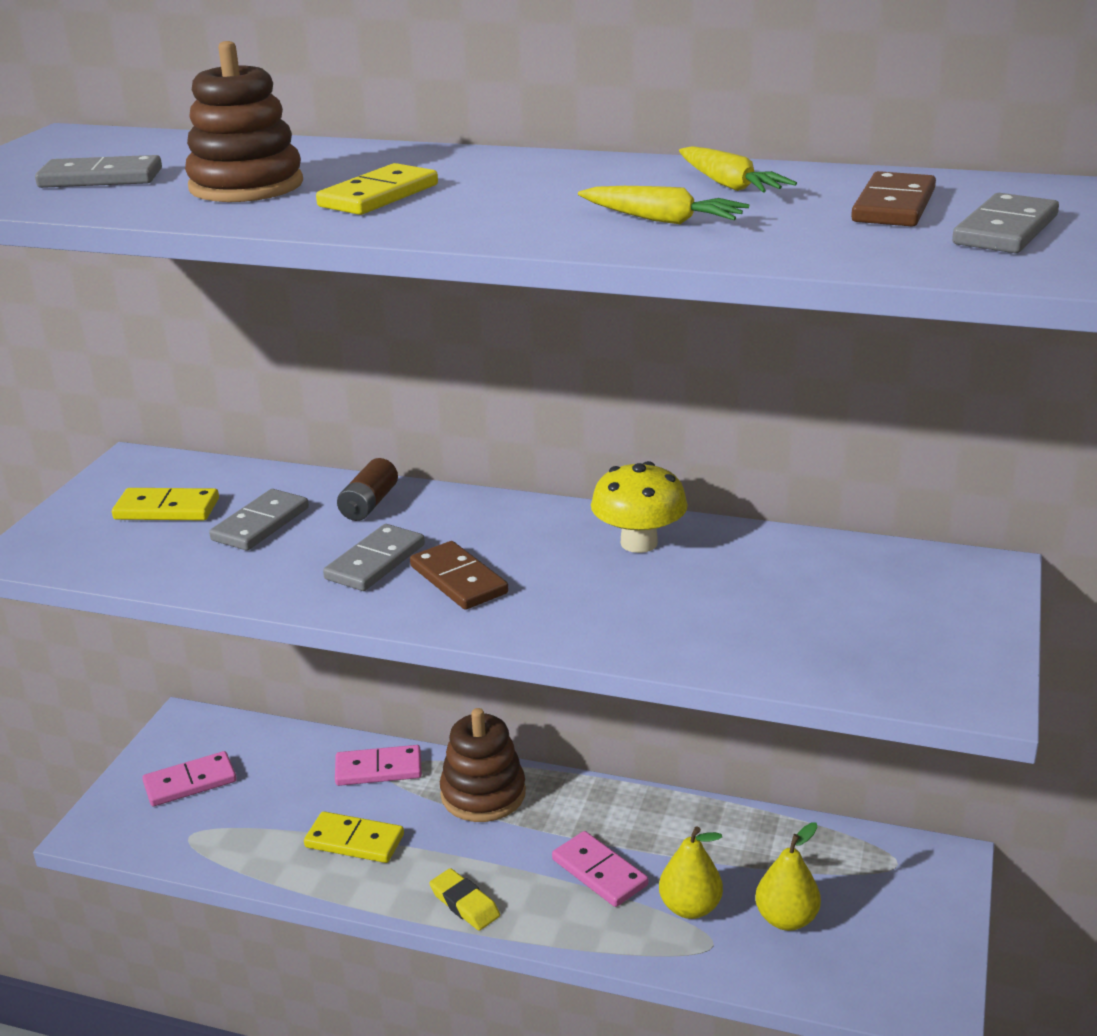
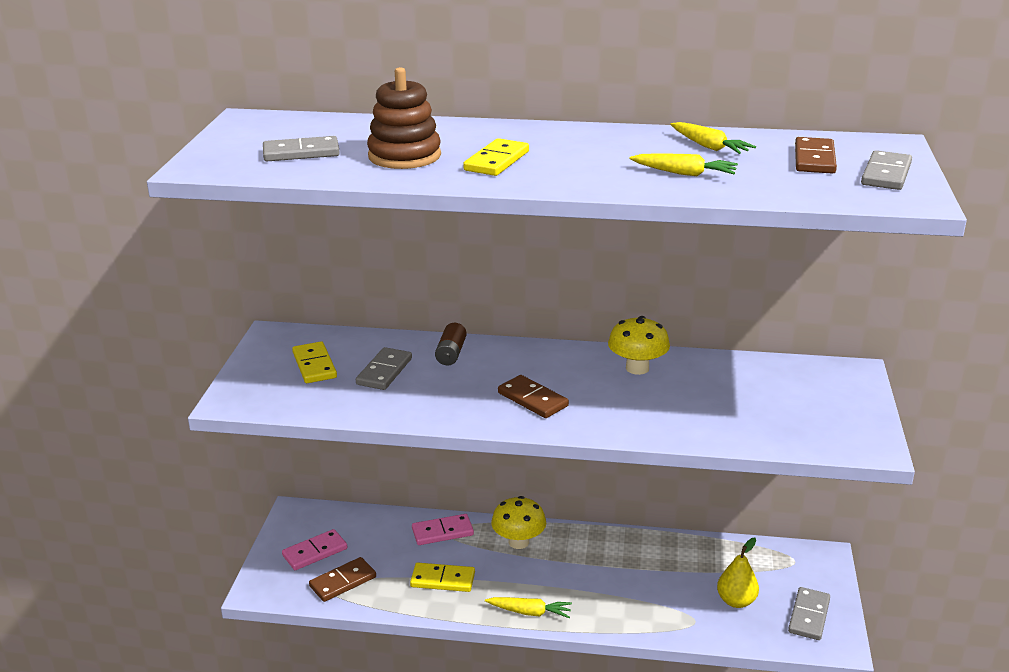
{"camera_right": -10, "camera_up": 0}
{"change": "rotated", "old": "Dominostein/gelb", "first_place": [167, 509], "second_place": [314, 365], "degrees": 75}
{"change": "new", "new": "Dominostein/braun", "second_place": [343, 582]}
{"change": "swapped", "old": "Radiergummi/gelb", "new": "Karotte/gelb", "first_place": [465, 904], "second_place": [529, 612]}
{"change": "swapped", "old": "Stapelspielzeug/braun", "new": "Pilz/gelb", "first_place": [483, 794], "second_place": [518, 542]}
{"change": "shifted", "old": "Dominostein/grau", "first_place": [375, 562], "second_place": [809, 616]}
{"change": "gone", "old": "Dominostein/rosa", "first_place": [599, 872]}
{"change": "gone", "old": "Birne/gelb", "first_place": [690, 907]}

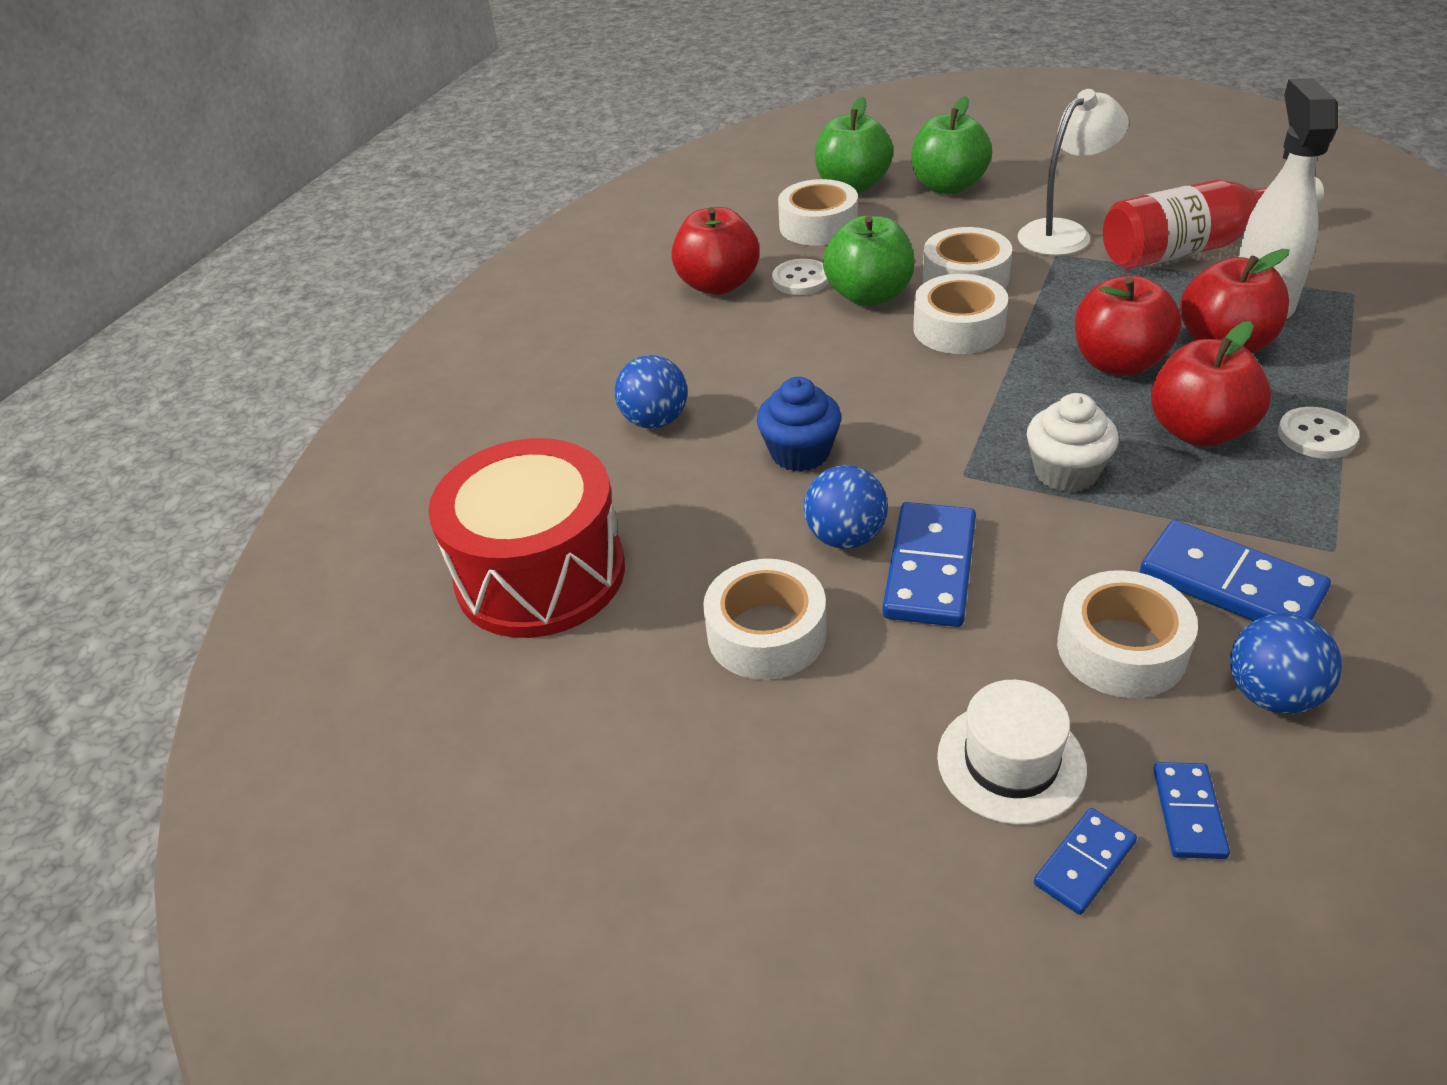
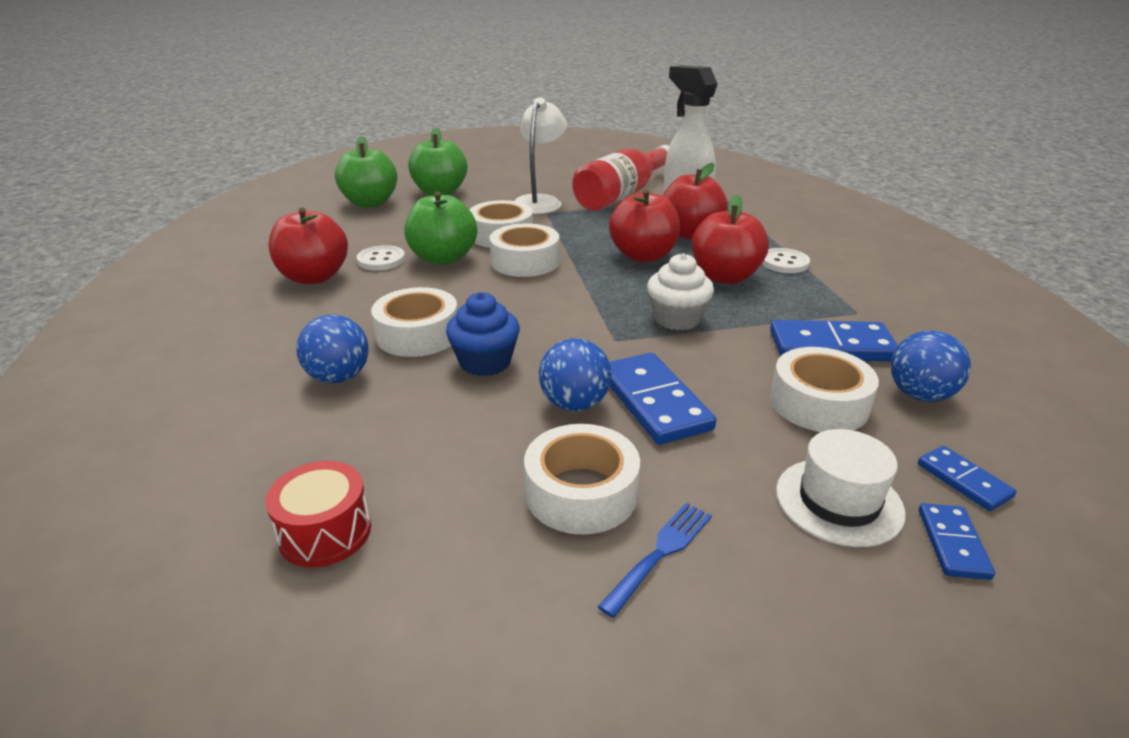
{"camera_right": -40, "camera_up": -10}
{"change": "scaled", "old": "Trommel/rot", "first_place": [540, 574], "second_place": [325, 532], "factor": 0.49}
{"change": "shifted", "old": "Klebeband/weiß", "first_place": [818, 226], "second_place": [418, 334]}
{"change": "new", "new": "Gabel/blau", "second_place": [660, 553]}

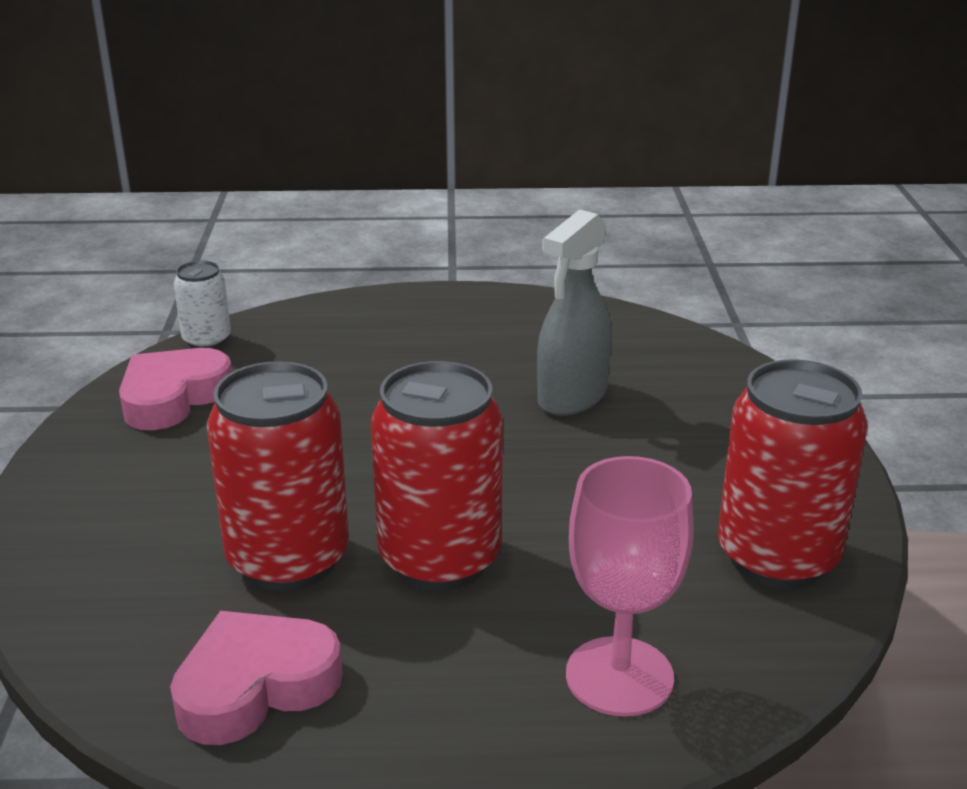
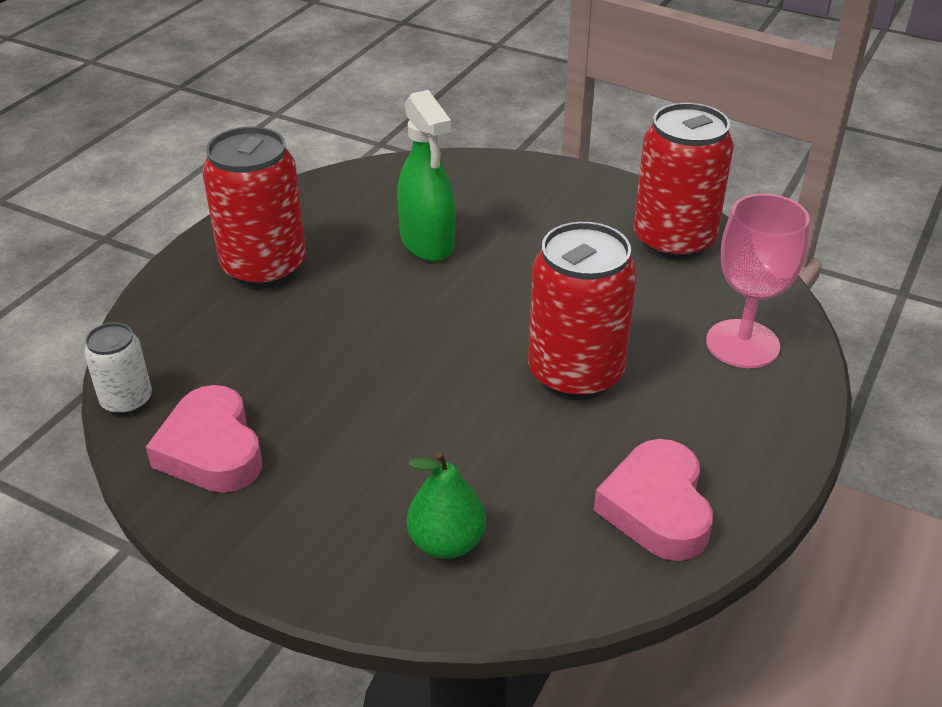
{"camera_right": -60, "camera_up": 10}
{"change": "shifted", "old": "Dose/rot", "first_place": [288, 560], "second_place": [264, 268]}
{"change": "repainted", "old": "Sprühflasche/grau", "new": "Sprühflasche/grün", "first_place": [572, 397], "second_place": [427, 243]}
{"change": "new", "new": "Birne/grün", "second_place": [446, 542]}

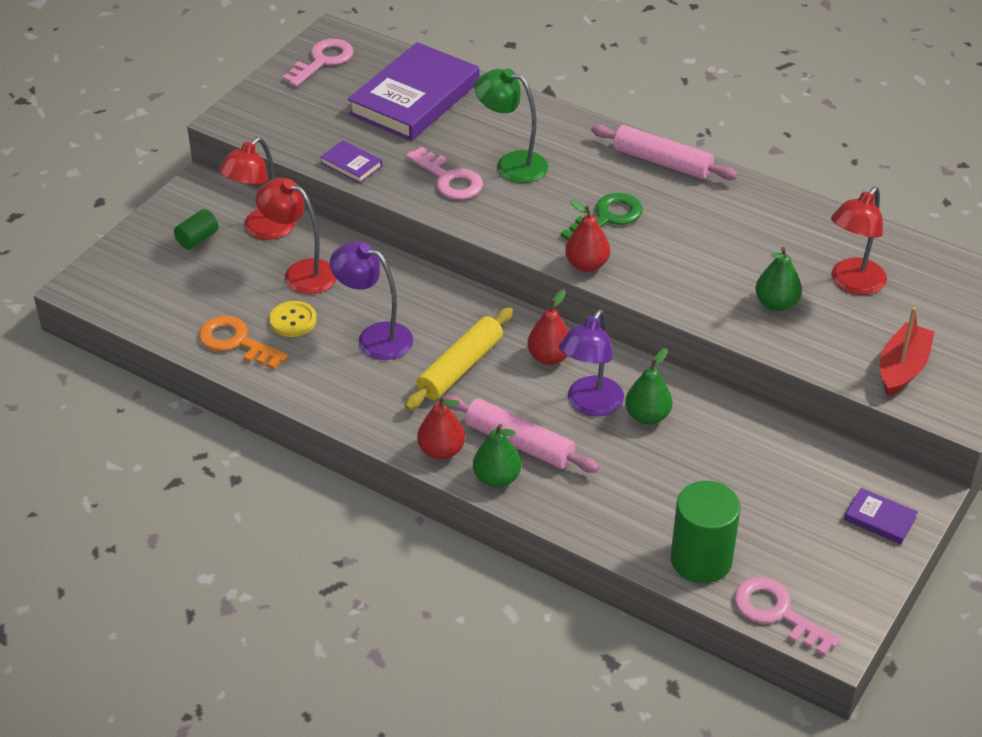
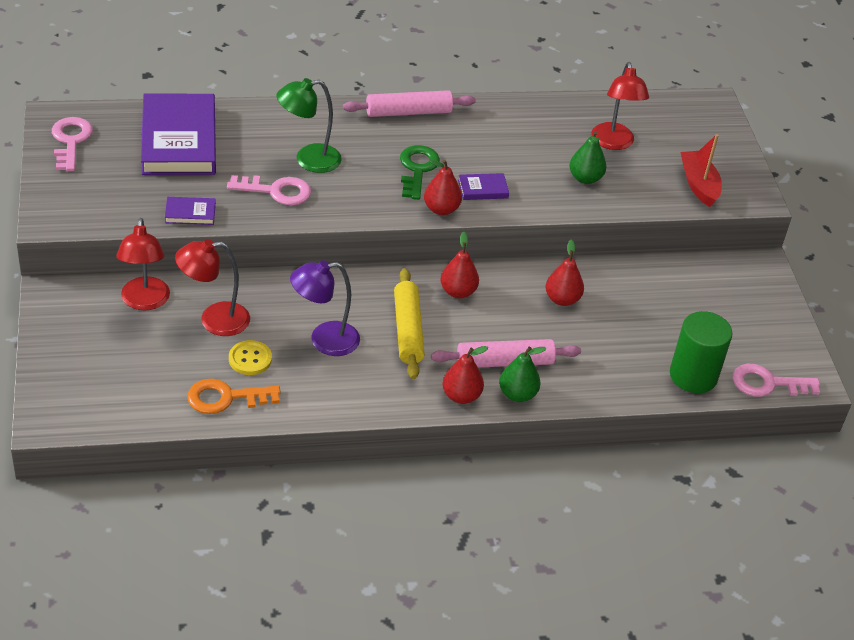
{"camera_right": -45, "camera_up": 0}
{"change": "shifted", "old": "Buch/lila", "first_place": [879, 519], "second_place": [483, 189]}
{"change": "repainted", "old": "Birne/grün", "new": "Birne/rot", "first_place": [647, 416], "second_place": [562, 299]}
{"change": "gone", "old": "Vollzylinder/grün", "first_place": [197, 239]}
{"change": "gone", "old": "Lampe/lila", "first_place": [590, 405]}

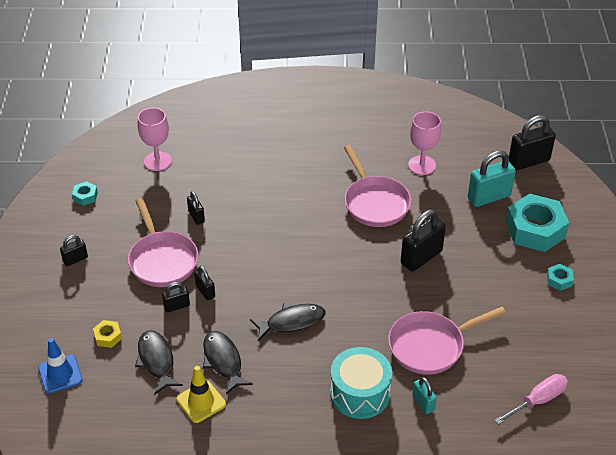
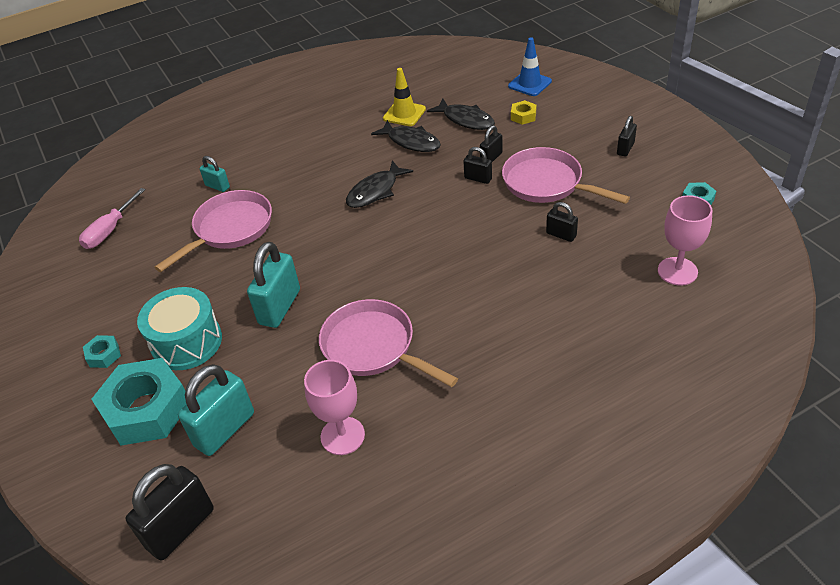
{"camera_right": 155, "camera_up": 0}
{"change": "shifted", "old": "Trommel/türkis", "first_place": [360, 393], "second_place": [187, 342]}
{"change": "repainted", "old": "Vorhängeschloss/schwarz", "new": "Vorhängeschloss/türkis", "first_place": [421, 257], "second_place": [279, 307]}

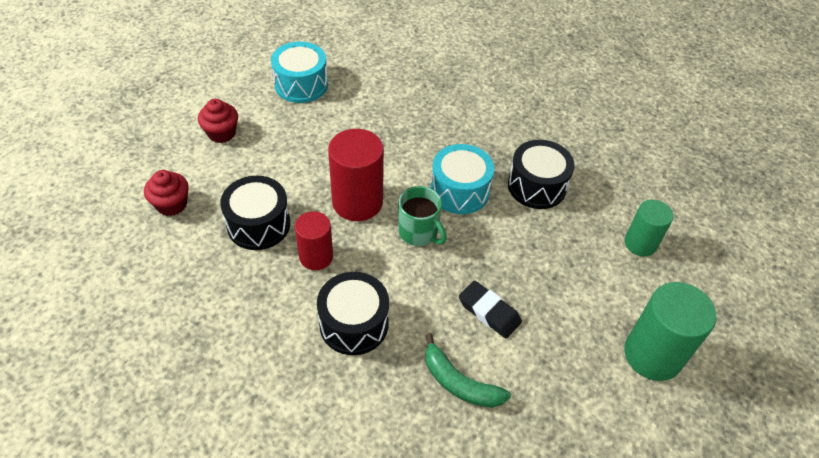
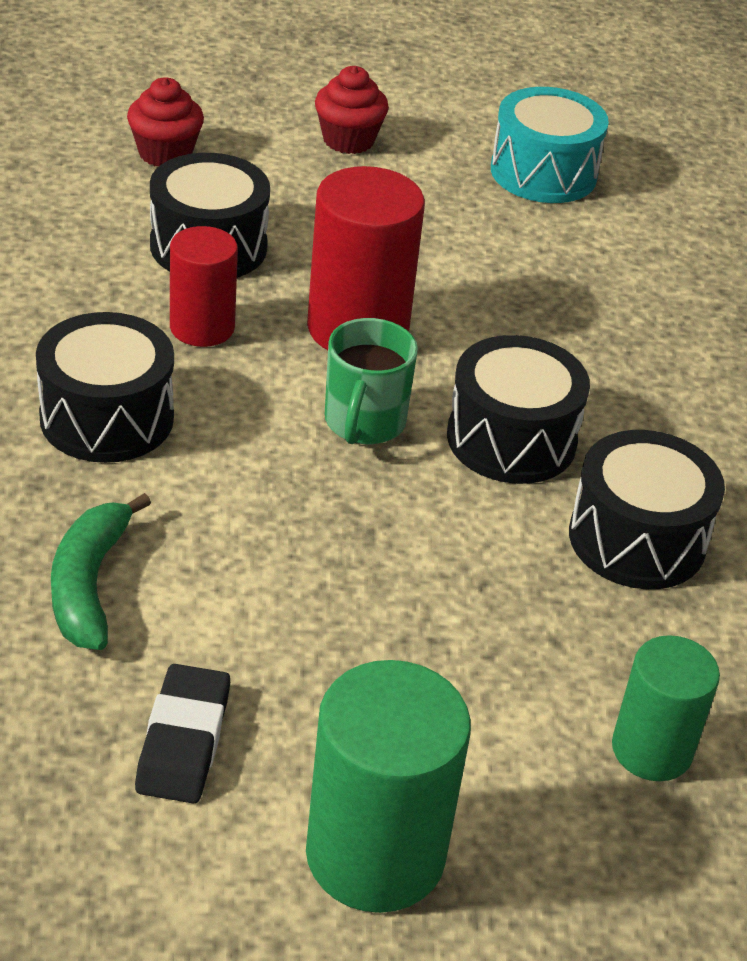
{"camera_right": 55, "camera_up": -10}
{"change": "shifted", "old": "Radiergummi/schwarz", "first_place": [489, 312], "second_place": [183, 740]}
{"change": "repainted", "old": "Trommel/türkis", "new": "Trommel/schwarz", "first_place": [459, 191], "second_place": [511, 439]}

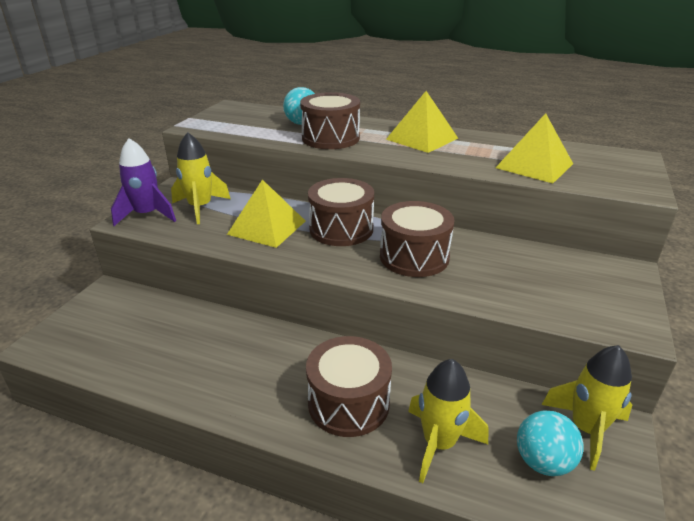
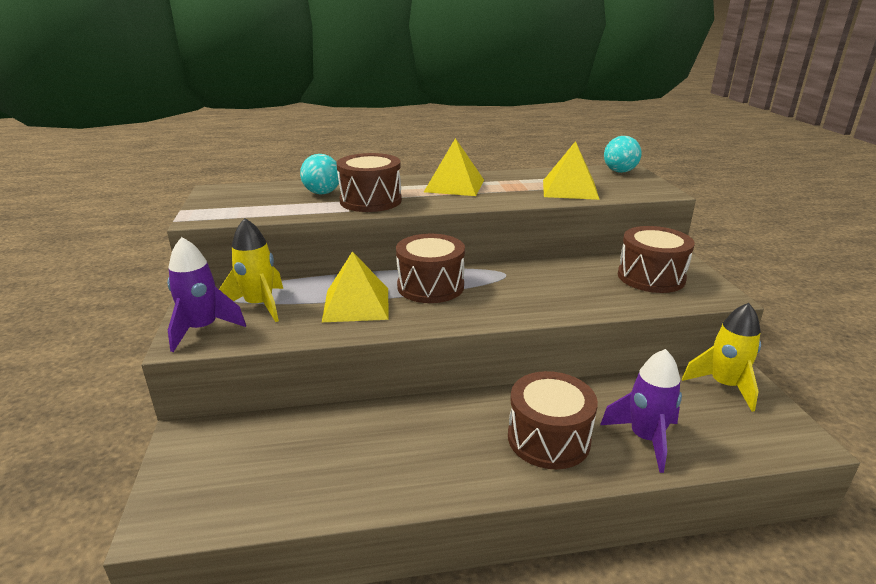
{"camera_right": -30, "camera_up": -5}
{"change": "repainted", "old": "Rakete/gelb", "new": "Rakete/lila", "first_place": [439, 443], "second_place": [645, 438]}
{"change": "shifted", "old": "Ball/türkis", "first_place": [543, 461], "second_place": [619, 171]}
{"change": "shifted", "old": "Trommel/braun", "first_place": [414, 257], "second_place": [651, 277]}

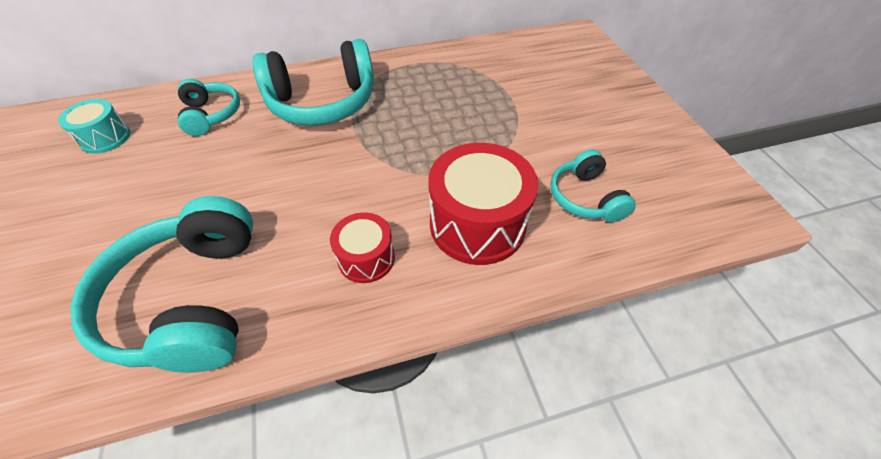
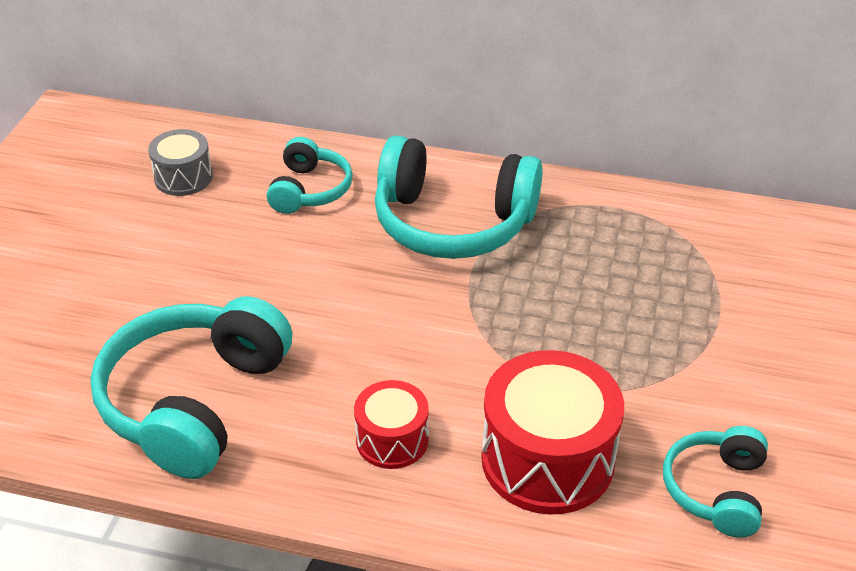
{"camera_right": 30, "camera_up": -10}
{"change": "repainted", "old": "Trommel/türkis", "new": "Trommel/grau", "first_place": [106, 138], "second_place": [183, 177]}

